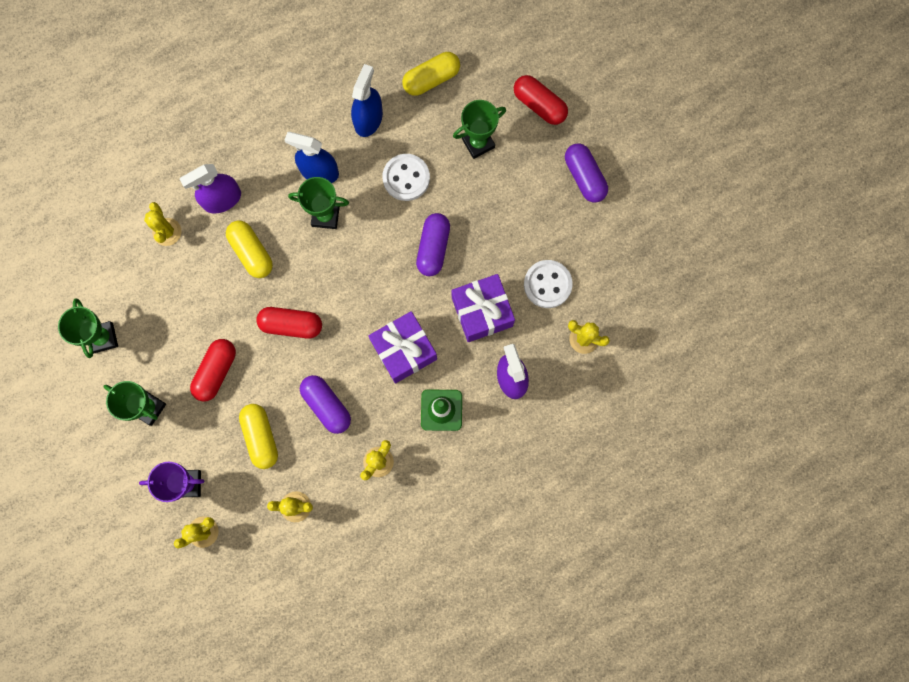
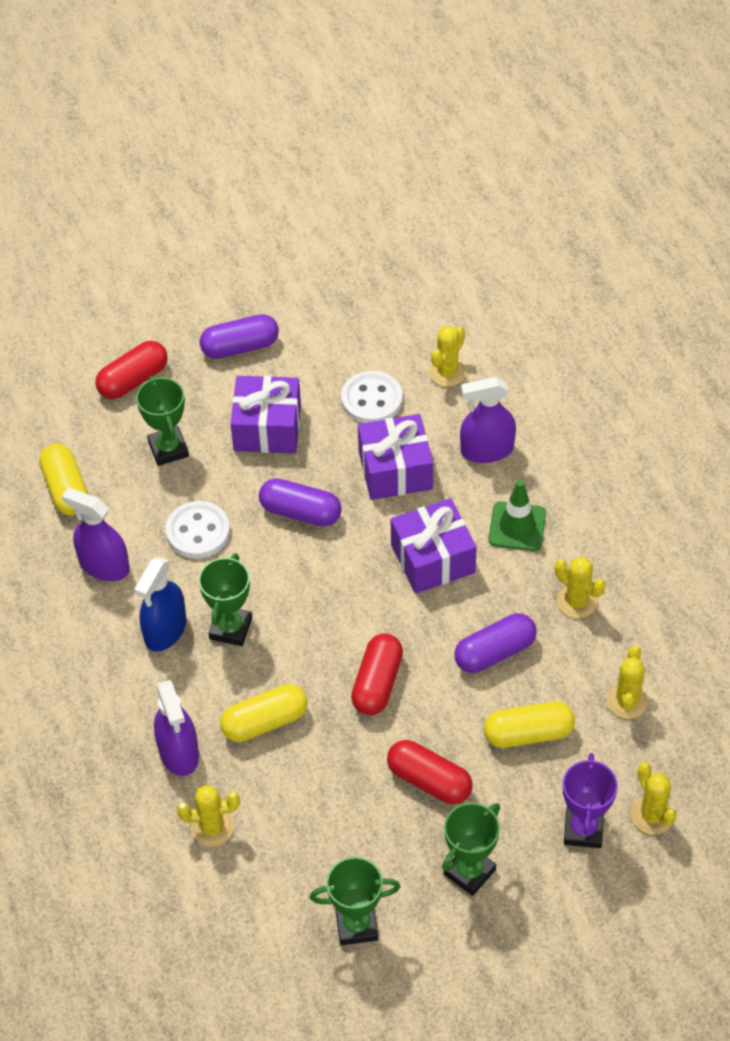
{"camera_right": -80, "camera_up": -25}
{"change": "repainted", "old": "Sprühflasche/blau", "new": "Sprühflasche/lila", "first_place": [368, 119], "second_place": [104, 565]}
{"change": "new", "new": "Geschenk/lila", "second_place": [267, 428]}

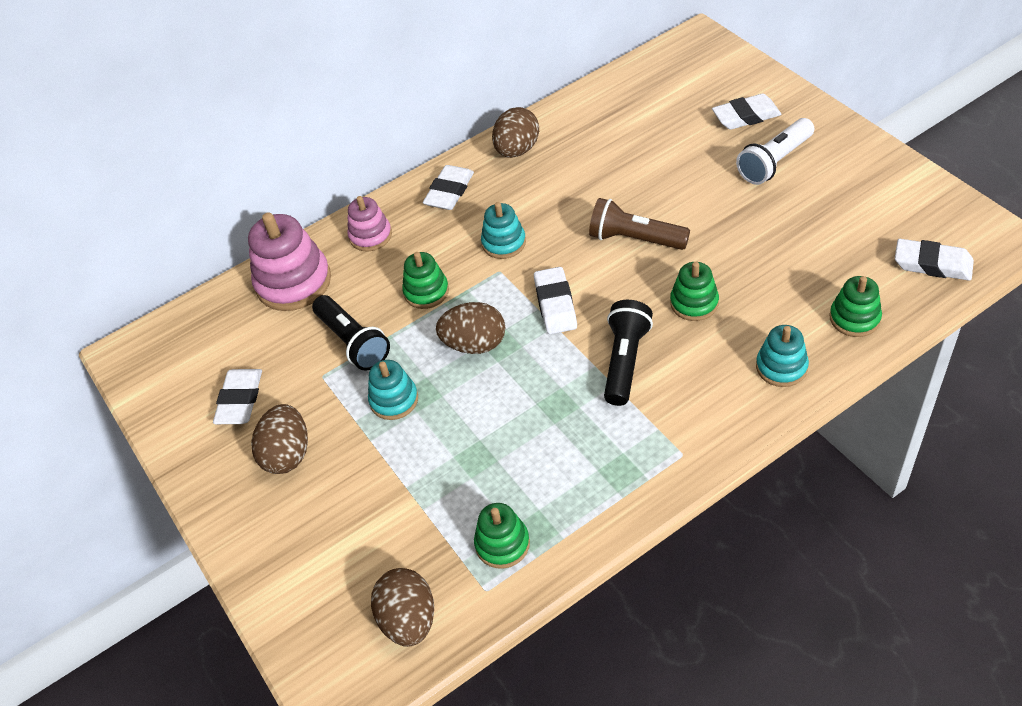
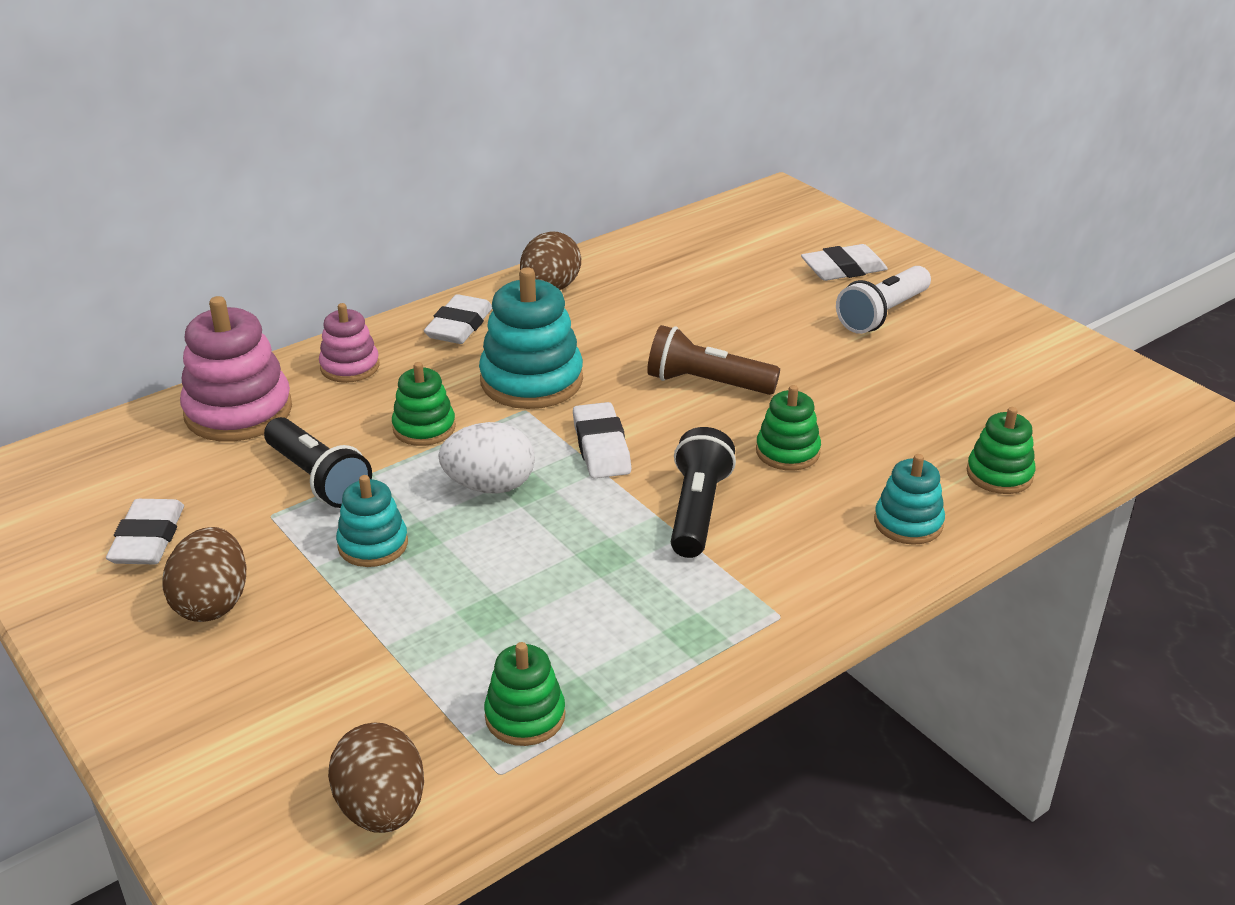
{"camera_right": -10, "camera_up": -15}
{"change": "repainted", "old": "Ei/braun", "new": "Ei/weiß", "first_place": [475, 344], "second_place": [490, 486]}
{"change": "scaled", "old": "Stapelspielzeug/türkis", "first_place": [504, 243], "second_place": [531, 381], "factor": 1.72}
{"change": "gone", "old": "Radiergummi/weiß", "first_place": [932, 264]}

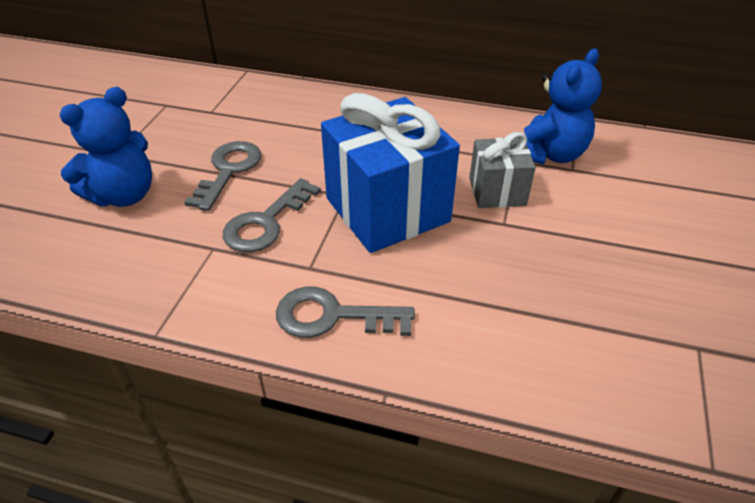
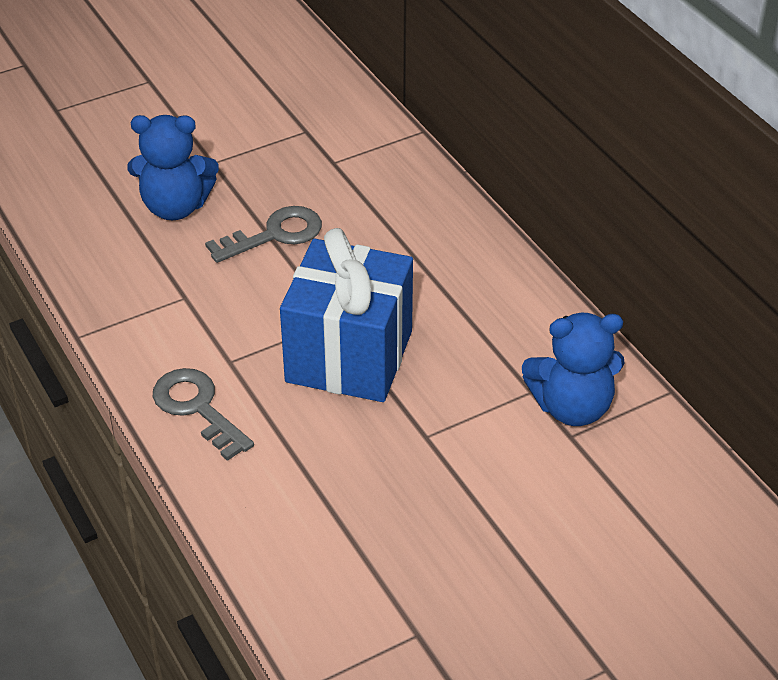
{"camera_right": 45, "camera_up": 0}
{"change": "gone", "old": "Schlüssel/grau", "first_place": [266, 222]}
{"change": "gone", "old": "Geschenk/grau", "first_place": [497, 191]}

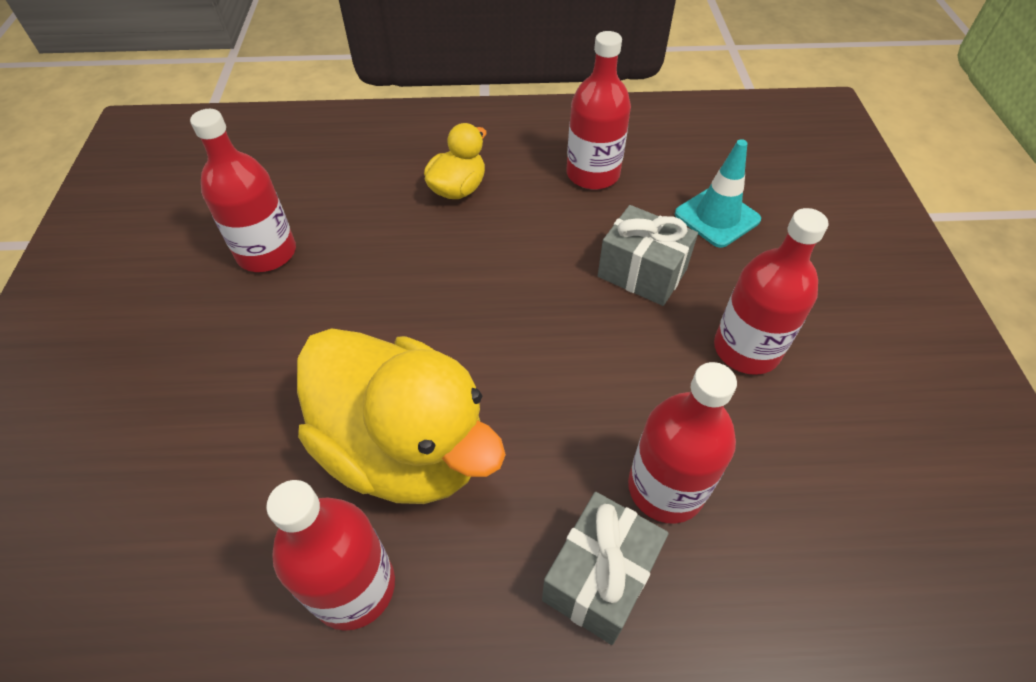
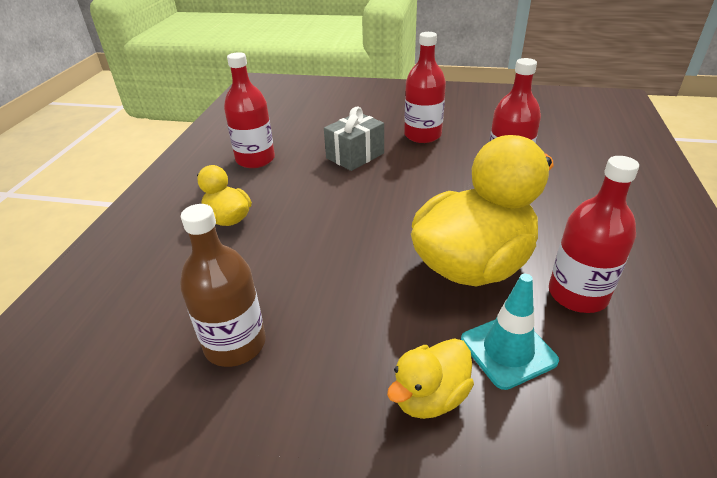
{"camera_right": -75, "camera_up": -15}
{"change": "repainted", "old": "Flasche/rot", "new": "Flasche/braun", "first_place": [267, 253], "second_place": [235, 344]}
{"change": "new", "new": "Ente/gelb", "second_place": [430, 396]}
{"change": "shifted", "old": "Leitkegel/türkis", "first_place": [717, 217], "second_place": [508, 350]}
{"change": "gone", "old": "Geschenk/grau", "first_place": [600, 578]}

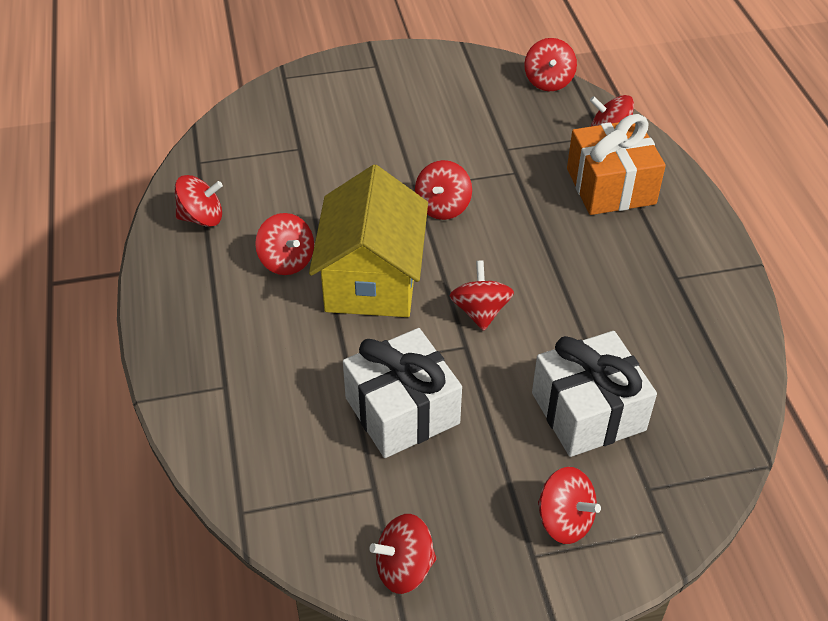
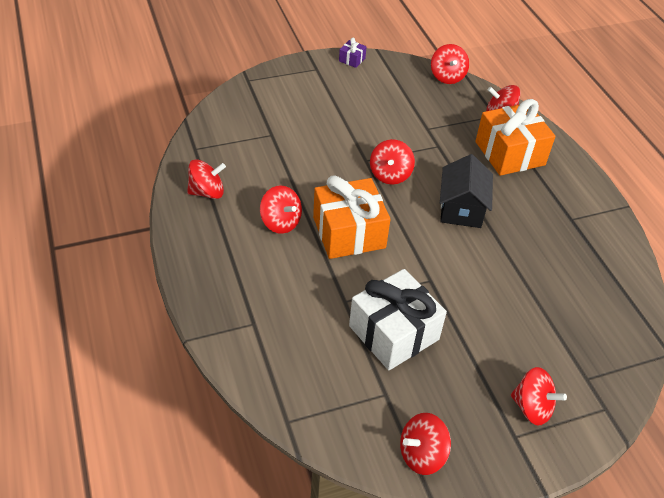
{"camera_right": -10, "camera_up": 0}
{"change": "swapped", "old": "Haus/gelb", "new": "Geschenk/orange", "first_place": [372, 279], "second_place": [349, 232]}
{"change": "new", "new": "Geschenk/lila", "second_place": [352, 59]}
{"change": "new", "new": "Haus/schwarz", "second_place": [461, 208]}
{"change": "gone", "old": "Kreisel/rot", "first_place": [480, 311]}
{"change": "gone", "old": "Geschenk/weiß", "first_place": [588, 411]}

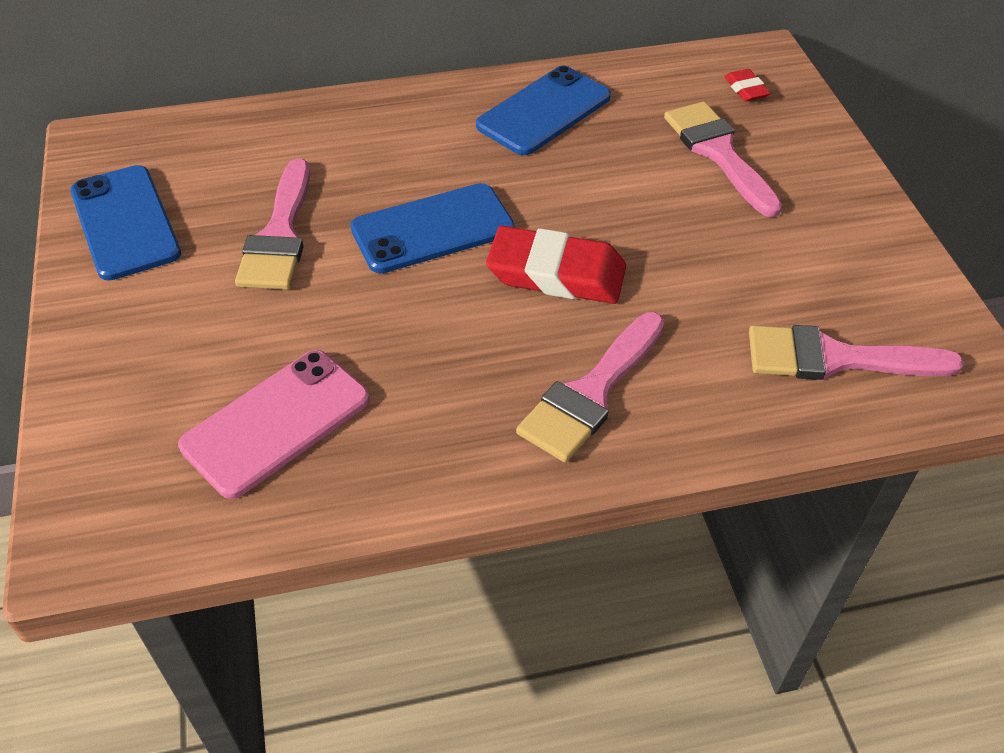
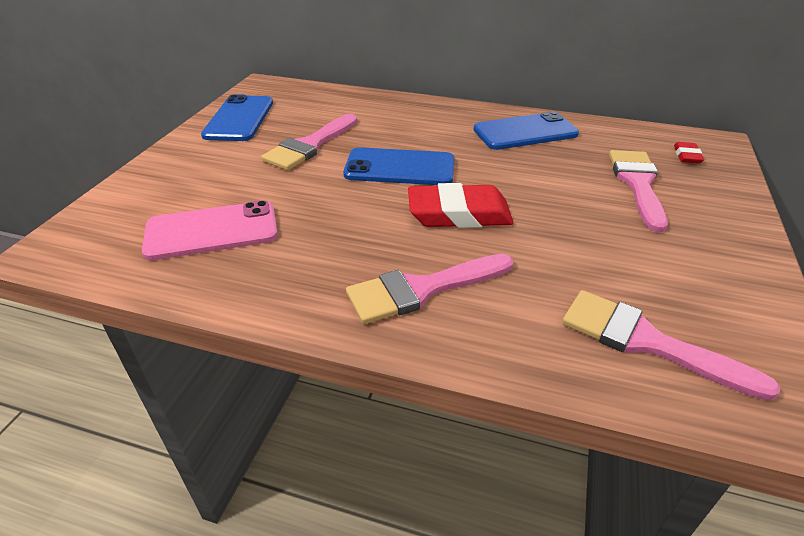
{"camera_right": 30, "camera_up": -10}
{"change": "rotated", "old": "Radiergummi/rot", "first_place": [556, 273], "second_place": [459, 214], "degrees": -45}

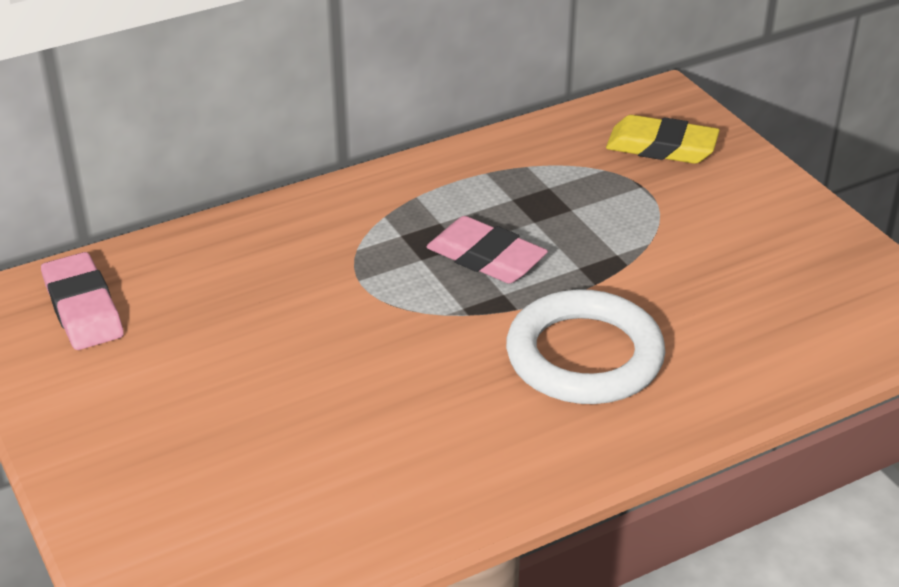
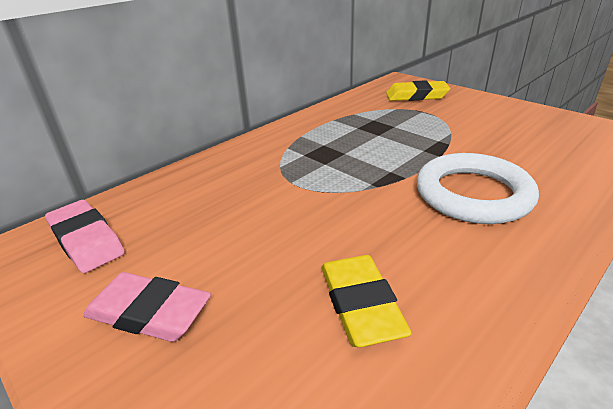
{"camera_right": -15, "camera_up": -5}
{"change": "shifted", "old": "Radiergummi/rosa", "first_place": [486, 257], "second_place": [149, 312]}
{"change": "new", "new": "Radiergummi/gelb", "second_place": [360, 304]}

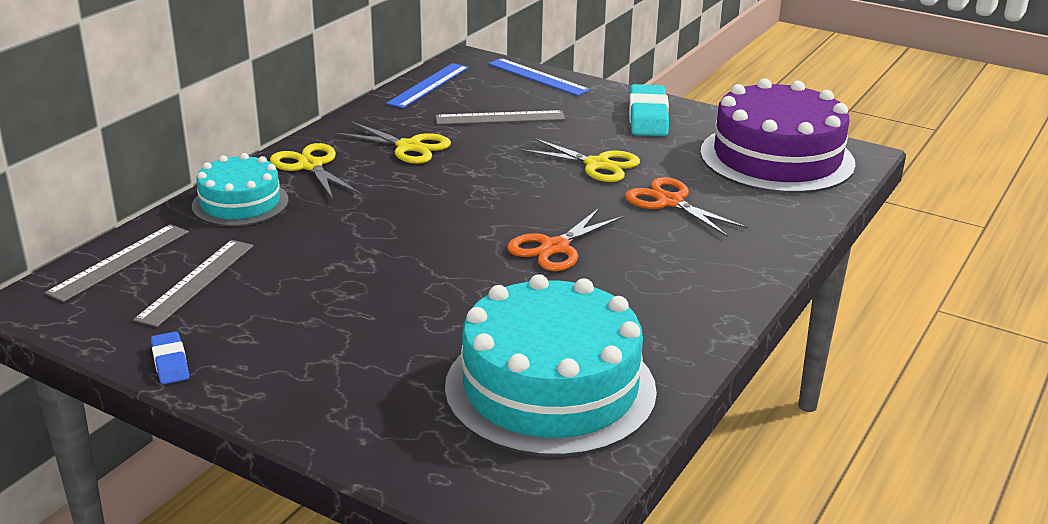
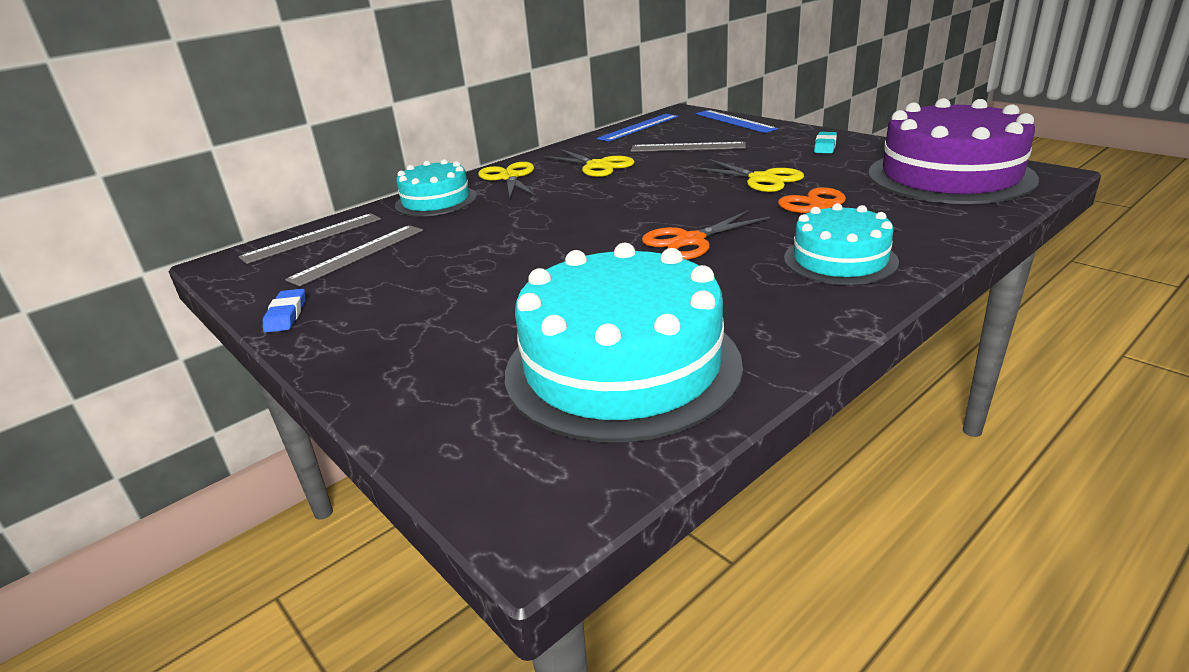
{"camera_right": 20, "camera_up": 0}
{"change": "new", "new": "Kuchen/türkis", "second_place": [840, 260]}
{"change": "scaled", "old": "Radiergummi/türkis", "first_place": [648, 117], "second_place": [825, 146], "factor": 0.54}

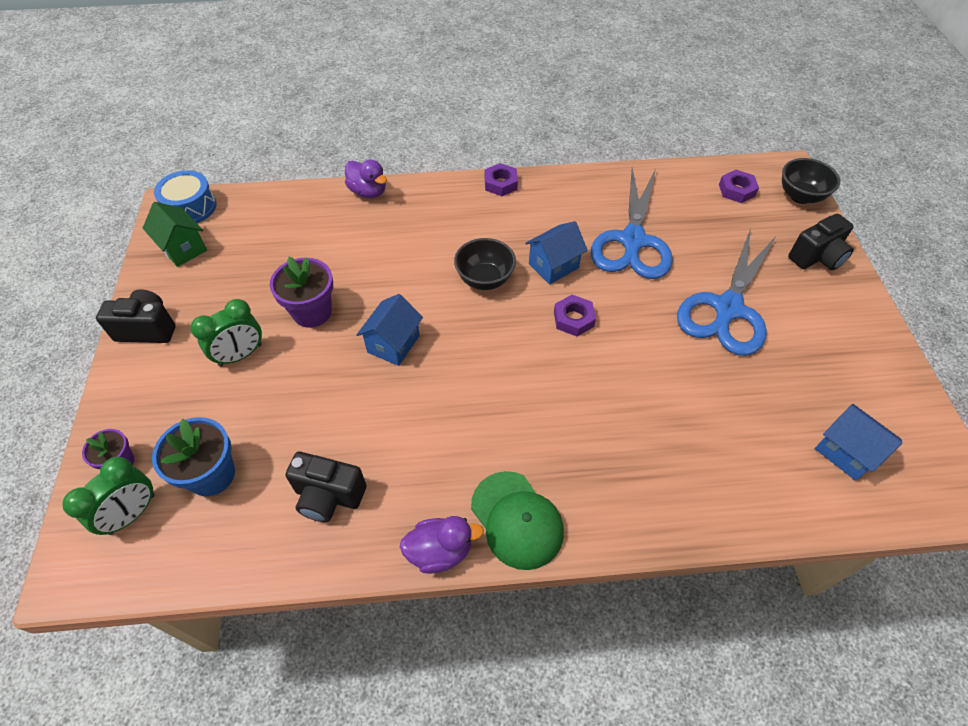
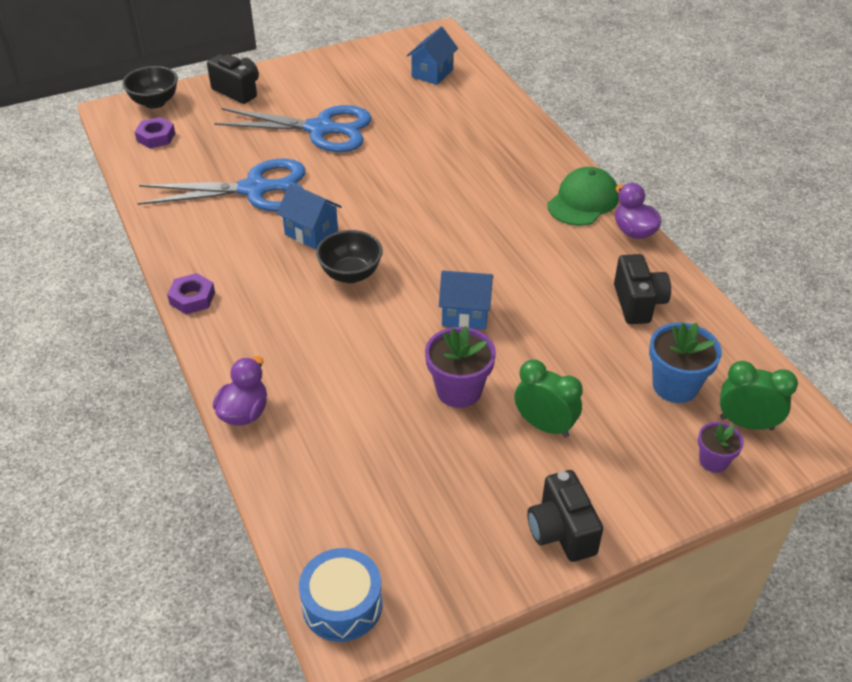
{"camera_right": -110, "camera_up": -10}
{"change": "gone", "old": "Haus/grün", "first_place": [183, 248]}
{"change": "gone", "old": "Sechskantmutter/lila", "first_place": [573, 319]}

